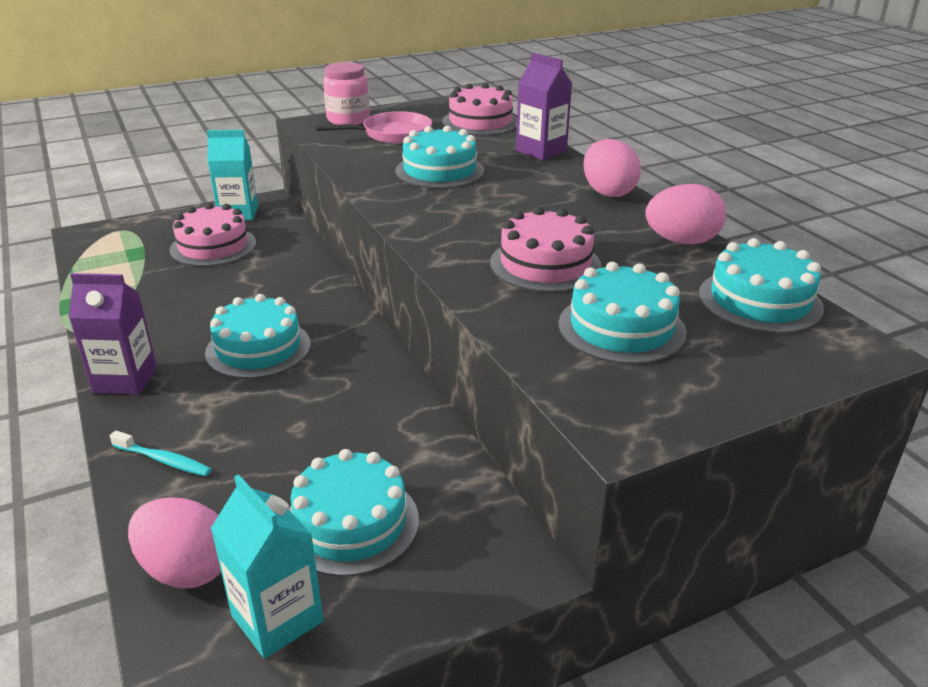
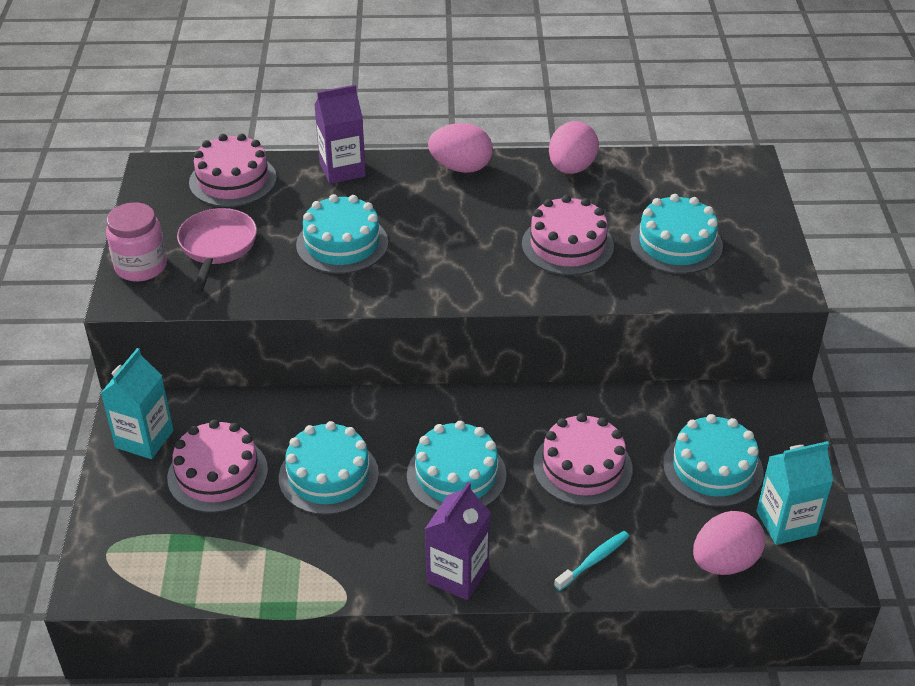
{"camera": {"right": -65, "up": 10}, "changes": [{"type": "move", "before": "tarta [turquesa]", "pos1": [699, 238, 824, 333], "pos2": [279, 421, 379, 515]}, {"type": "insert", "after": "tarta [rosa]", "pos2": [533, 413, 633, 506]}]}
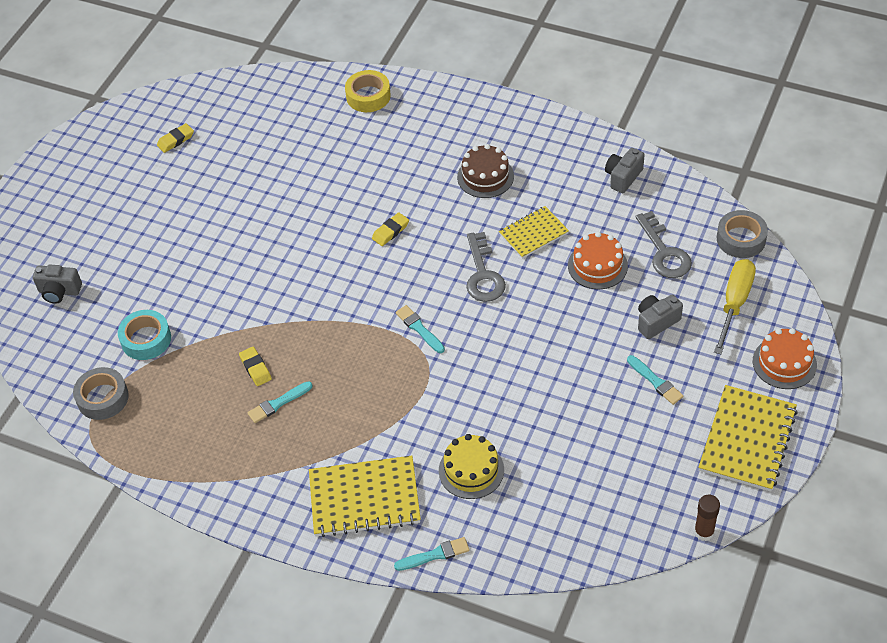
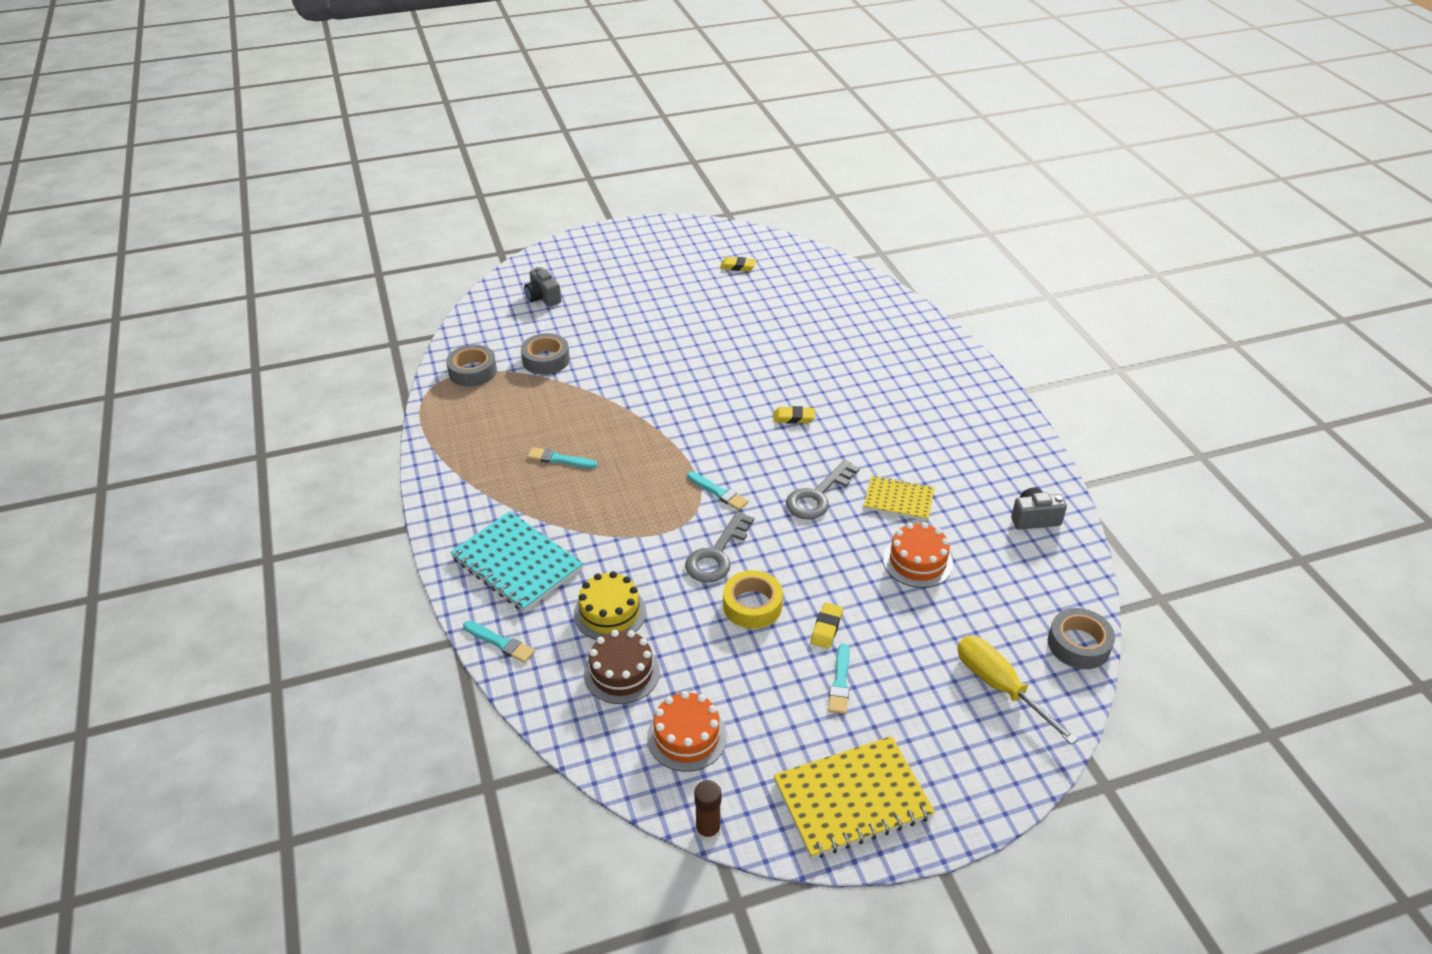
{"camera": {"right": 45, "up": -10}, "changes": [{"type": "recolor", "before": "cuaderno [amarillo]", "after": "cuaderno [turquesa]", "pos1": [309, 456, 421, 537], "pos2": [450, 511, 583, 612]}, {"type": "recolor", "before": "cinta adhesiva [turquesa]", "after": "cinta adhesiva [gris]", "pos1": [118, 310, 171, 360], "pos2": [521, 333, 570, 375]}, {"type": "move", "before": "tarta [marrón]", "pos1": [457, 144, 514, 198], "pos2": [584, 630, 660, 704]}, {"type": "move", "before": "tarta [naranja]", "pos1": [753, 328, 817, 389], "pos2": [647, 691, 727, 772]}, {"type": "move", "before": "llave [gris]", "pos1": [635, 211, 692, 278], "pos2": [685, 511, 754, 582]}, {"type": "rotate", "before": "pincel [turquesa]", "pos1": [396, 305, 445, 353], "pos2": [687, 471, 748, 510], "turn": 120}, {"type": "move", "before": "cinta adhesiva [amarillo]", "pos1": [345, 70, 391, 112], "pos2": [723, 570, 783, 629]}, {"type": "move", "before": "goma de borrar [amarillo]", "pos1": [239, 347, 272, 386], "pos2": [811, 602, 843, 649]}, {"type": "rotate", "before": "destornillador [amarillo]", "pos1": [714, 259, 756, 354], "pos2": [957, 636, 1078, 745], "turn": -105}, {"type": "delete", "before": "cámara [gris]", "pos1": [638, 294, 683, 339]}]}
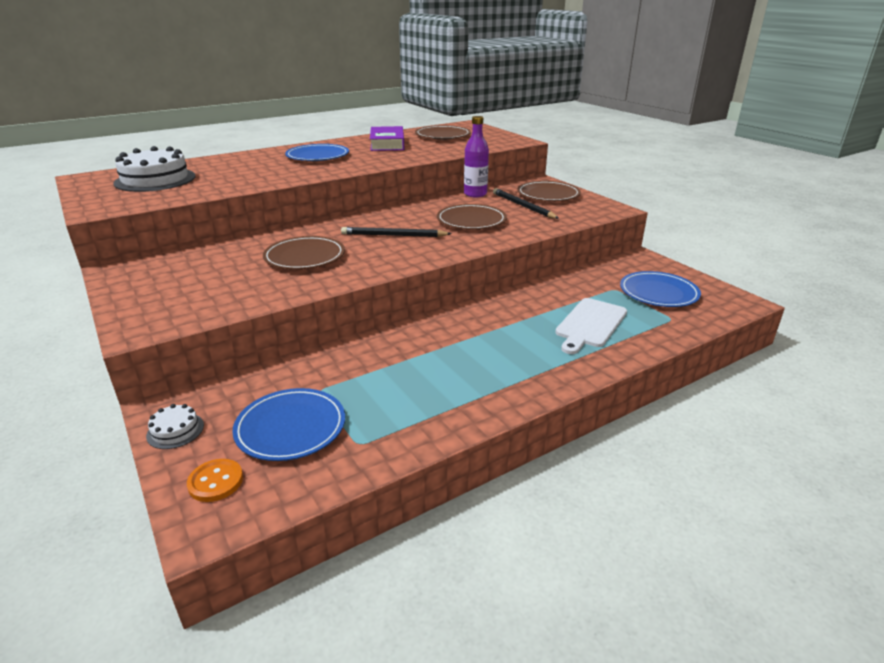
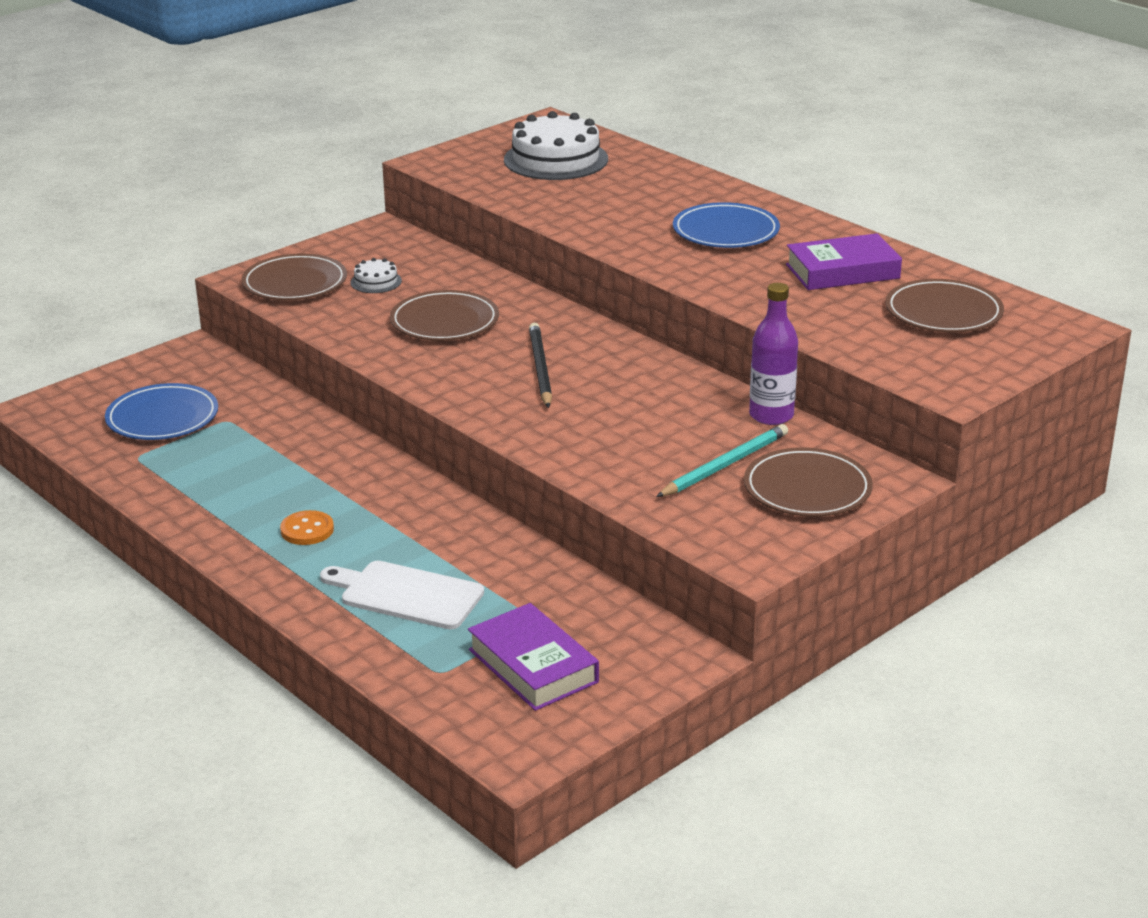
{"camera": {"right": 80, "up": 0}, "changes": [{"type": "move", "before": "plato [marrón]", "pos1": [437, 204, 507, 229], "pos2": [242, 254, 347, 300]}, {"type": "move", "before": "botón [naranja]", "pos1": [187, 459, 243, 502], "pos2": [280, 510, 334, 545]}, {"type": "move", "before": "tarta [blanco]", "pos1": [146, 404, 204, 449], "pos2": [350, 258, 402, 293]}, {"type": "replace", "before": "plato [azul]", "after": "libro [morado]", "pos1": [620, 271, 701, 307], "pos2": [468, 603, 599, 711]}, {"type": "recolor", "before": "lápiz [negro]", "after": "lápiz [turquesa]", "pos1": [493, 188, 559, 219], "pos2": [656, 424, 788, 497]}]}
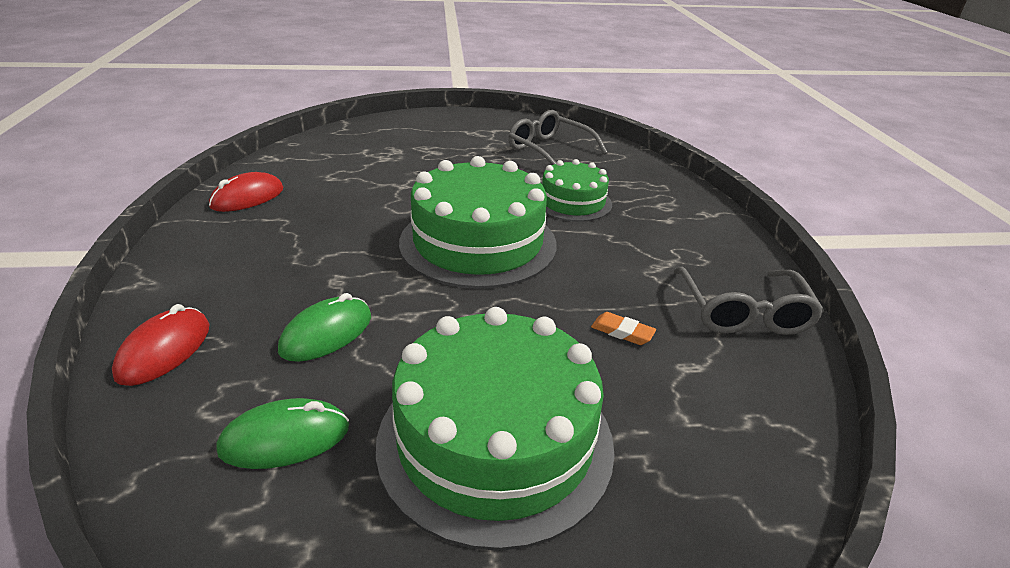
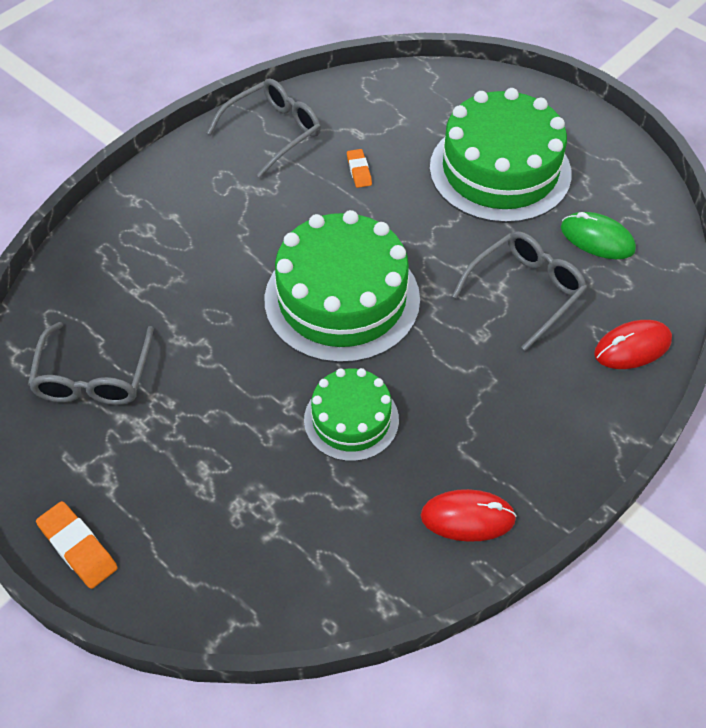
{"camera": {"right": -130, "up": 20}, "changes": [{"type": "insert", "after": "goma de borrar [naranja]", "pos2": [36, 501, 118, 589]}, {"type": "move", "before": "tarta [verde]", "pos1": [542, 159, 612, 222], "pos2": [304, 368, 399, 461]}, {"type": "replace", "before": "ratón [verde]", "after": "gafas [gris]", "pos1": [278, 293, 371, 362], "pos2": [452, 231, 587, 351]}]}
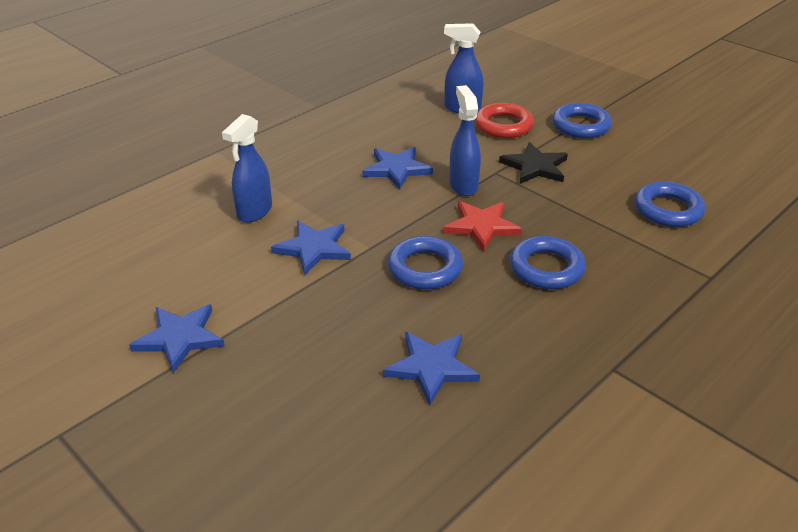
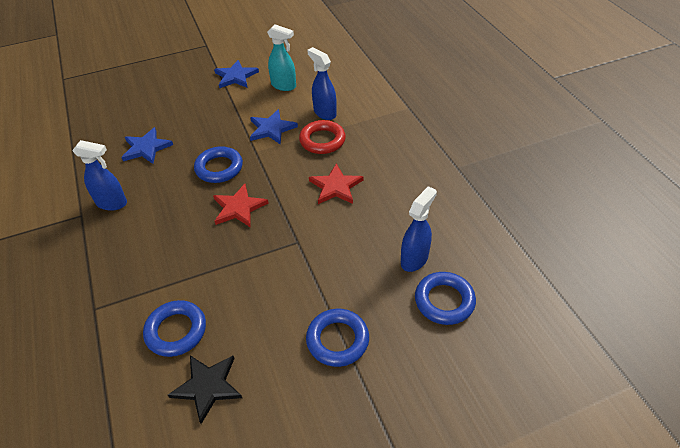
{"camera": {"right": 115, "up": 10}, "changes": [{"type": "move", "before": "pulverizador [azul]", "pos1": [449, 85, 481, 196], "pos2": [72, 140, 127, 211]}, {"type": "move", "before": "estrella [negro]", "pos1": [499, 142, 568, 184], "pos2": [168, 355, 242, 424]}, {"type": "insert", "after": "pulverizador [turquesa]", "pos2": [267, 24, 296, 91]}, {"type": "move", "before": "anillo [rojo]", "pos1": [475, 103, 534, 138], "pos2": [299, 120, 346, 154]}, {"type": "recolor", "before": "estrella [azul]", "after": "estrella [rojo]", "pos1": [362, 147, 433, 190], "pos2": [309, 163, 363, 204]}, {"type": "move", "before": "anillo [azul]", "pos1": [510, 236, 586, 289], "pos2": [415, 272, 476, 325]}]}
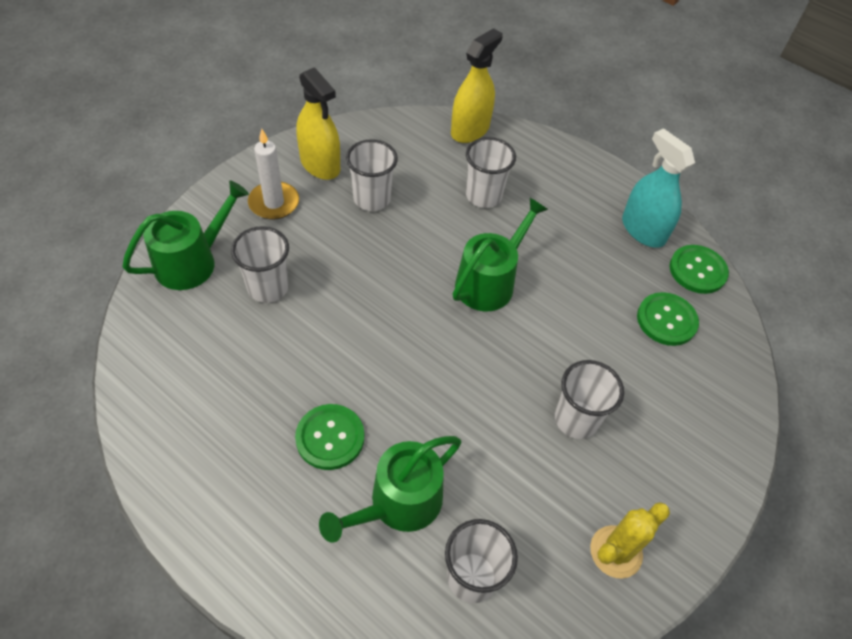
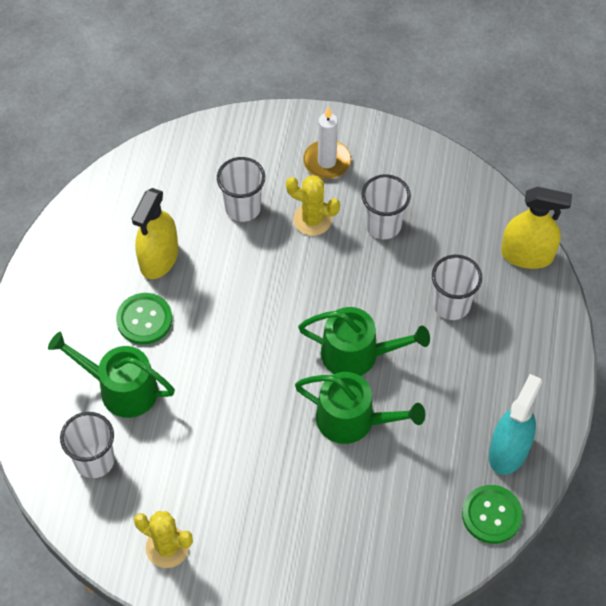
{"camera": {"right": 65, "up": 5}, "changes": [{"type": "move", "before": "pulverizador [amarillo]", "pos1": [296, 67, 340, 180], "pos2": [132, 188, 178, 279]}, {"type": "insert", "after": "cactus [amarillo]", "pos2": [286, 176, 340, 236]}, {"type": "move", "before": "regadera [verde]", "pos1": [122, 181, 249, 290], "pos2": [295, 372, 425, 444]}, {"type": "delete", "before": "vaso [blanco]", "pos1": [555, 360, 624, 439]}, {"type": "delete", "before": "botón [verde]", "pos1": [637, 292, 699, 346]}]}
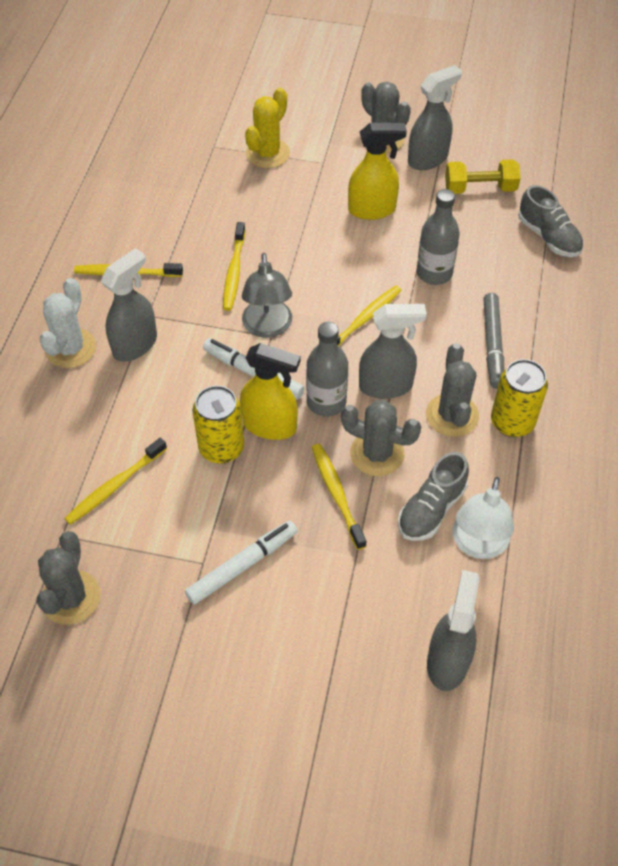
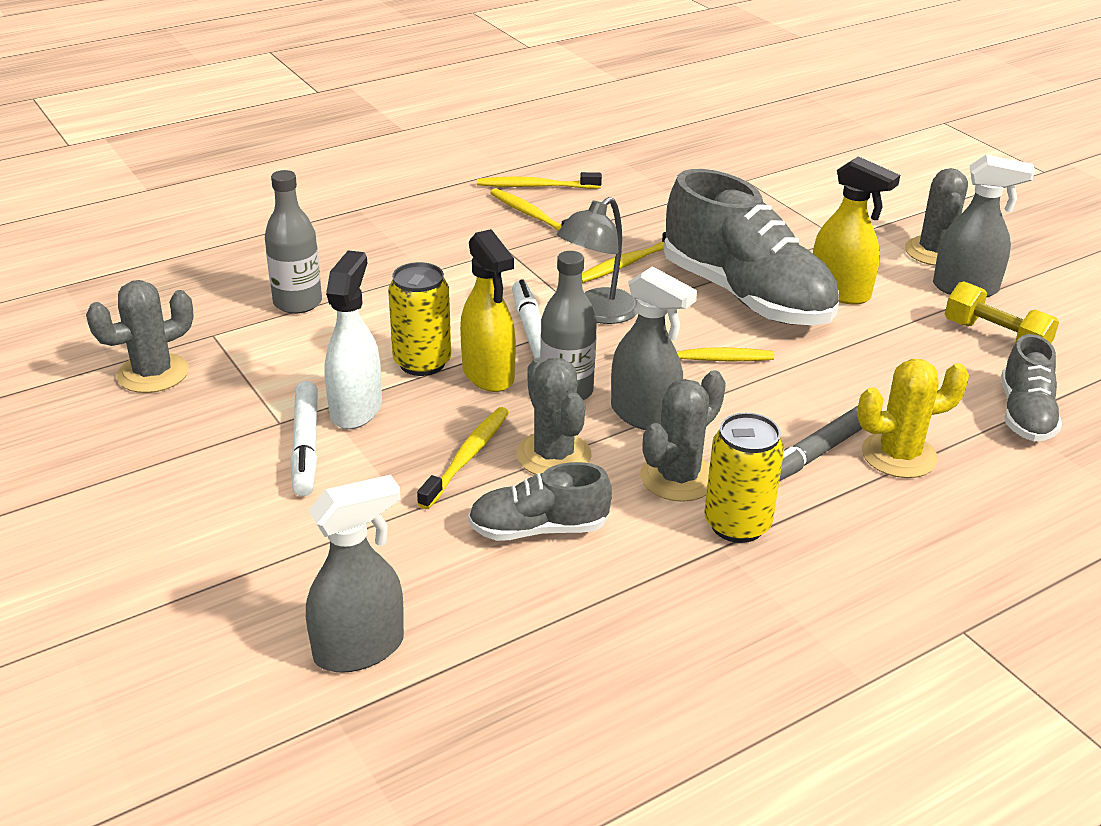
{"camera": {"right": 45, "up": -20}, "changes": [{"type": "move", "before": "botella [gris]", "pos1": [417, 189, 460, 285], "pos2": [265, 170, 322, 314]}, {"type": "rotate", "before": "rotulador [blanco]", "pos1": [185, 521, 297, 605], "pos2": [290, 381, 318, 496], "turn": 75}, {"type": "insert", "after": "pulverizador [blanco]", "pos2": [324, 250, 382, 429]}, {"type": "move", "before": "cepillo de dientes [amarillo]", "pos1": [64, 438, 167, 525], "pos2": [477, 172, 602, 189]}, {"type": "insert", "after": "zapato [gris]", "pos2": [664, 169, 839, 325]}, {"type": "move", "before": "cactus [amarillo]", "pos1": [245, 88, 290, 168], "pos2": [857, 359, 969, 478]}, {"type": "delete", "before": "cactus [blanco]", "pos1": [40, 278, 96, 368]}, {"type": "delete", "before": "pulverizador [gris]", "pos1": [100, 248, 157, 362]}, {"type": "delete", "before": "lámpara [blanco]", "pos1": [452, 477, 514, 559]}]}
